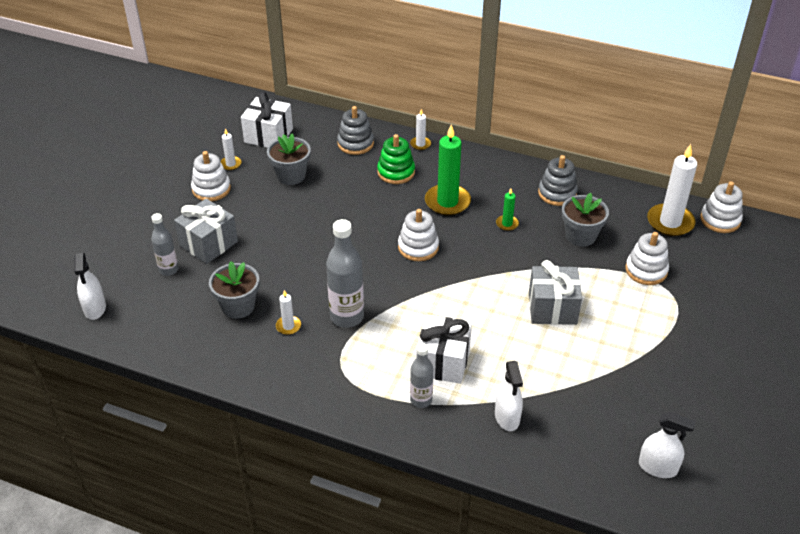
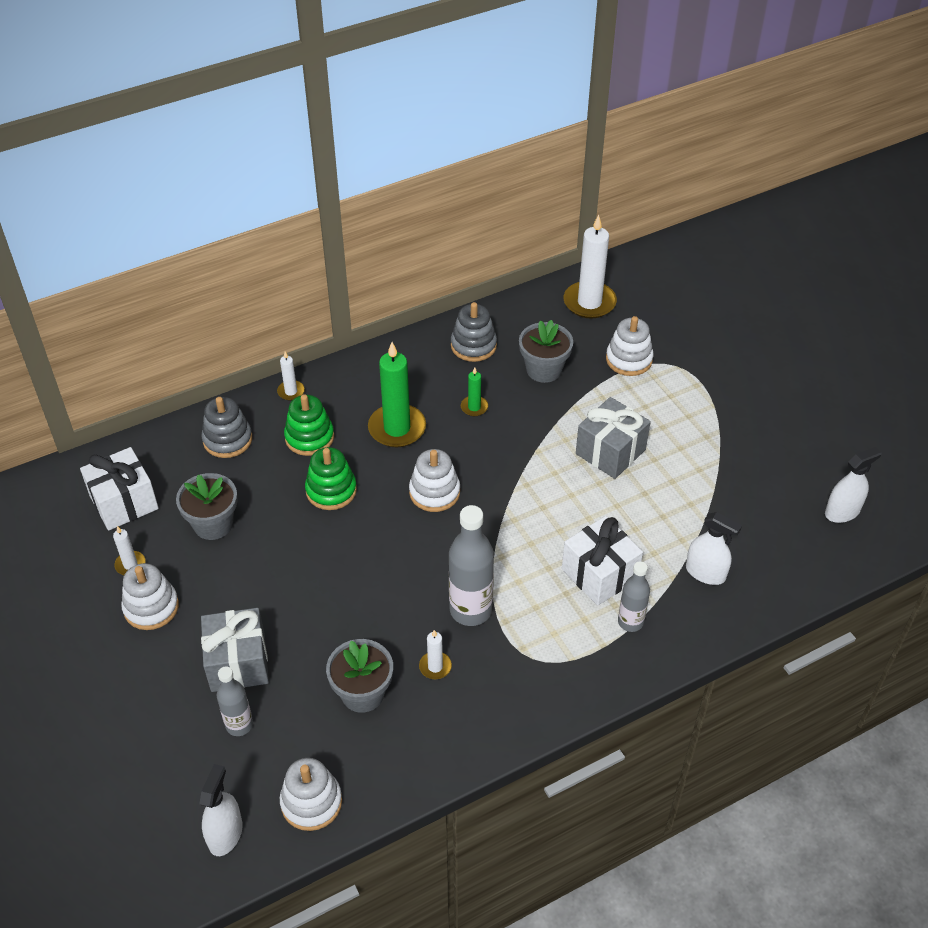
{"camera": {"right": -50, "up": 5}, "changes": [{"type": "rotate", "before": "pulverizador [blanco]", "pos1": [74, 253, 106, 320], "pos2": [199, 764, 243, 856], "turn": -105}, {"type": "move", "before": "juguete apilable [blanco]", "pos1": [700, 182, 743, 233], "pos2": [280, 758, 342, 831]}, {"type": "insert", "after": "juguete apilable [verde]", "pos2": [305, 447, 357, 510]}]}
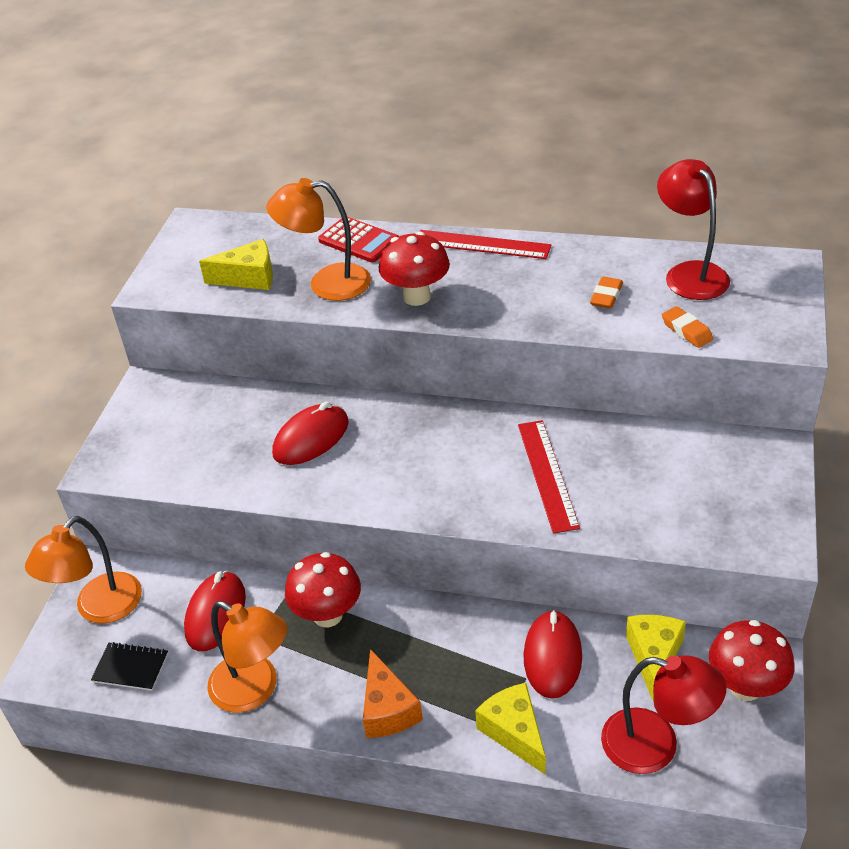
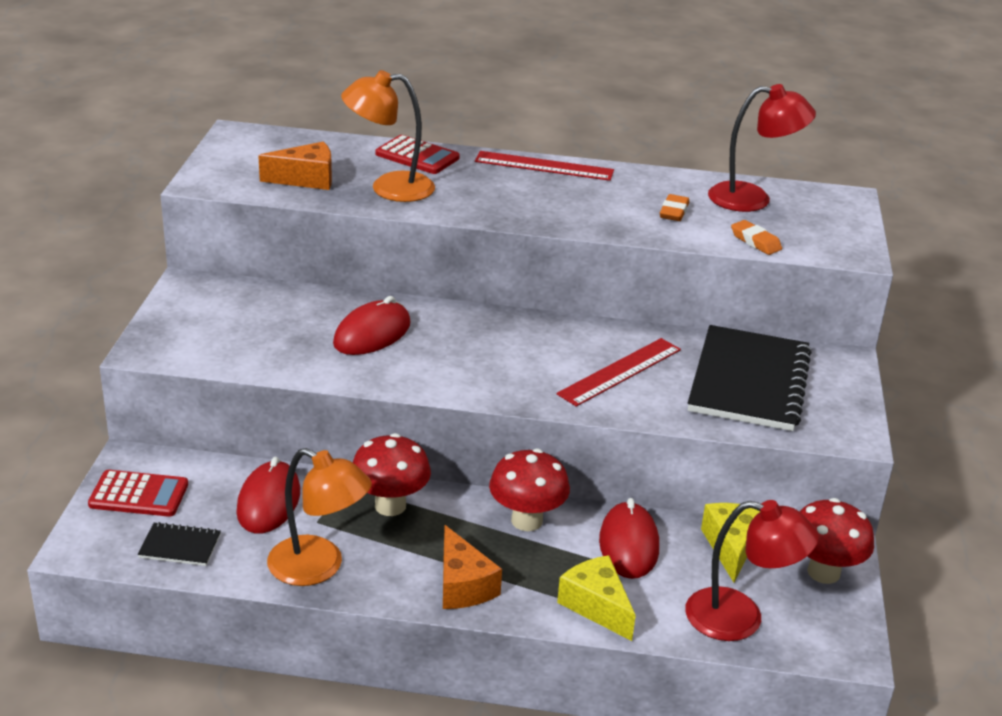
{"camera": {"right": -10, "up": -10}, "changes": [{"type": "replace", "before": "lámpara [naranja]", "after": "calculadora [rojo]", "pos1": [25, 516, 142, 624], "pos2": [88, 470, 188, 517]}, {"type": "recolor", "before": "queso [amarillo]", "after": "queso [naranja]", "pos1": [199, 239, 273, 290], "pos2": [258, 142, 332, 190]}, {"type": "move", "before": "seta [rojo]", "pos1": [379, 232, 450, 306], "pos2": [489, 449, 570, 531]}, {"type": "rotate", "before": "regla [rojo]", "pos1": [518, 420, 580, 534], "pos2": [557, 338, 681, 407], "turn": 60}, {"type": "insert", "after": "cuaderno [negro]", "pos2": [688, 325, 812, 431]}, {"type": "rotate", "before": "lámpara [rojo]", "pos1": [657, 159, 730, 300], "pos2": [708, 84, 816, 212], "turn": 120}]}
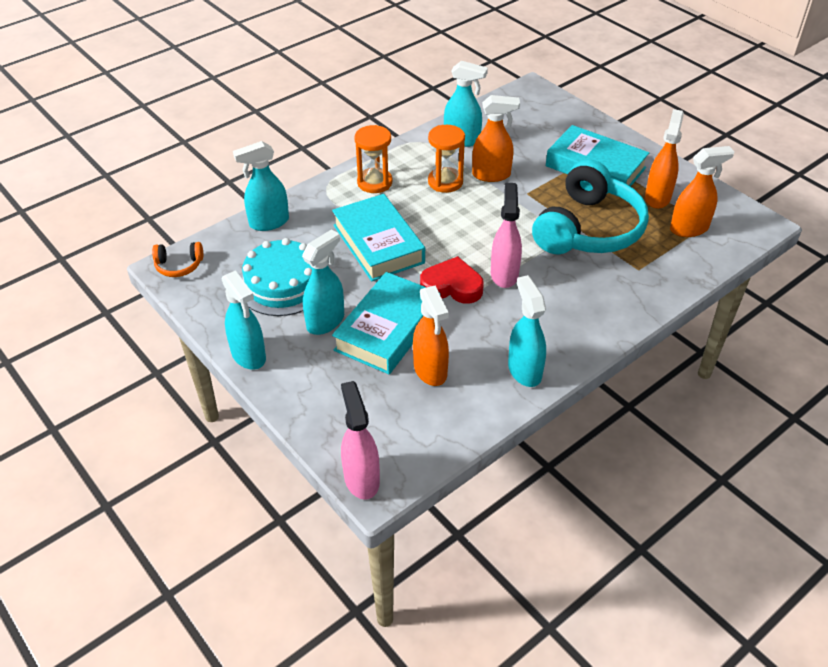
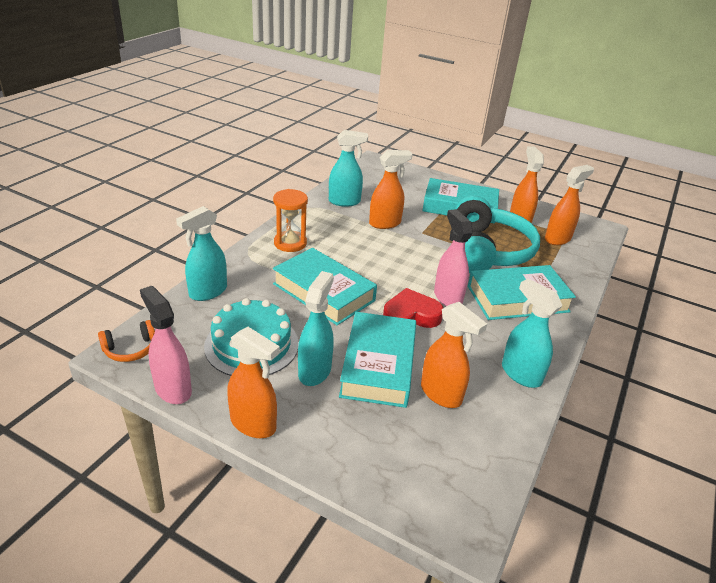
{"camera": {"right": -25, "up": -10}, "changes": [{"type": "move", "before": "pulverizador [rosa]", "pos1": [341, 381, 380, 500], "pos2": [140, 286, 192, 404]}, {"type": "recolor", "before": "pulverizador [turquesa]", "after": "pulverizador [naranja]", "pos1": [222, 270, 266, 370], "pos2": [227, 327, 280, 438]}, {"type": "insert", "after": "libro [turquesa]", "pos2": [468, 265, 576, 320]}, {"type": "delete", "before": "reloj de arena [naranja]", "pos1": [428, 125, 465, 193]}]}
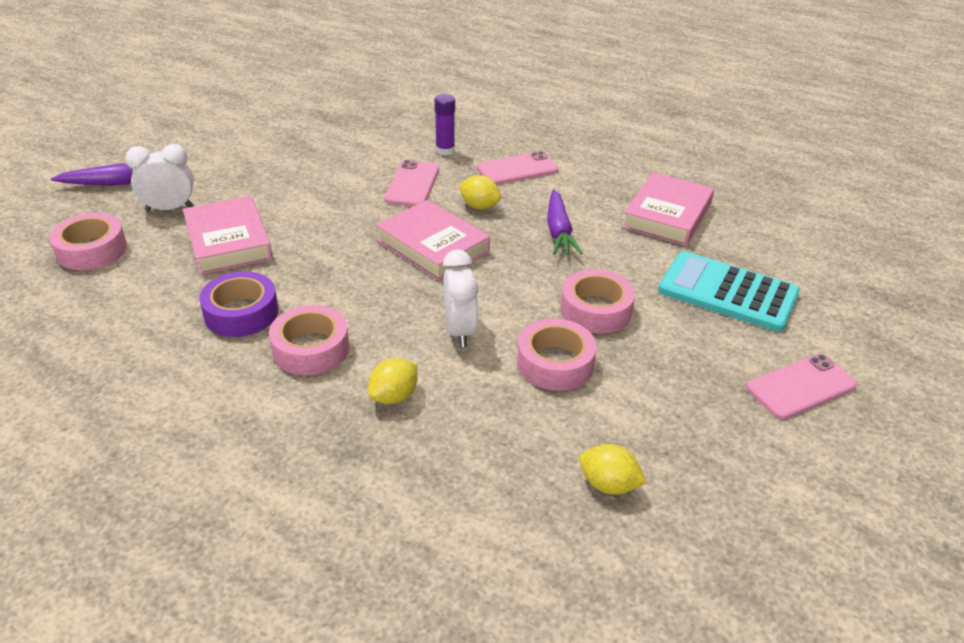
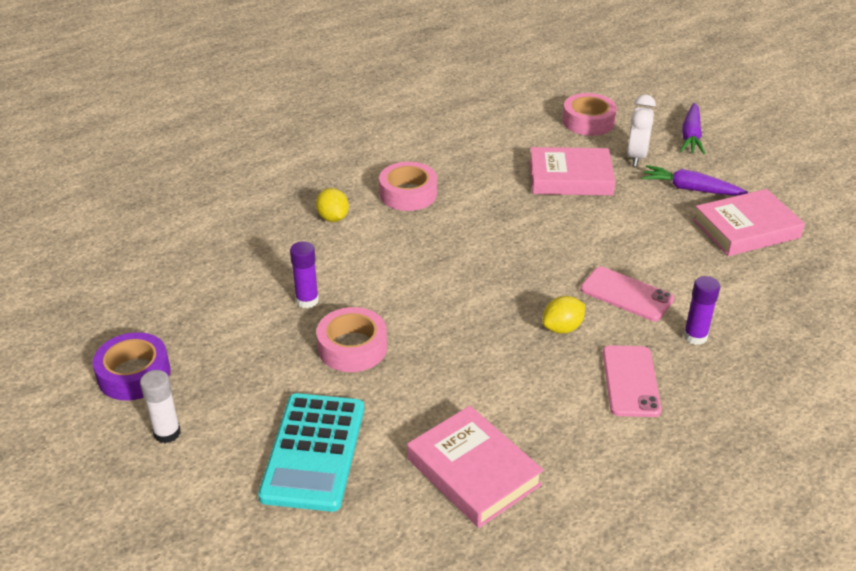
{"camera": {"right": 115, "up": 0}, "changes": [{"type": "move", "before": "cinta adhesiva [morado]", "pos1": [199, 271, 278, 337], "pos2": [93, 332, 171, 401]}, {"type": "replace", "before": "móvil [rosa]", "after": "barra de pegamento [blanco]", "pos1": [746, 354, 857, 419], "pos2": [140, 370, 181, 443]}, {"type": "rotate", "before": "calculadora [turquesa]", "pos1": [658, 251, 800, 332], "pos2": [258, 393, 364, 512], "turn": 135}, {"type": "replace", "before": "cinta adhesiva [rosa]", "after": "barra de pegamento [morado]", "pos1": [517, 319, 597, 391], "pos2": [290, 241, 319, 308]}, {"type": "move", "before": "zanahoria [morado]", "pos1": [547, 189, 583, 255], "pos2": [641, 165, 748, 196]}, {"type": "move", "before": "libro [rosa]", "pos1": [376, 200, 490, 281], "pos2": [693, 189, 805, 256]}, {"type": "delete", "before": "despertador [blanco]", "pos1": [443, 249, 479, 347]}, {"type": "delete", "before": "limón [amarillo]", "pos1": [579, 444, 647, 495]}]}
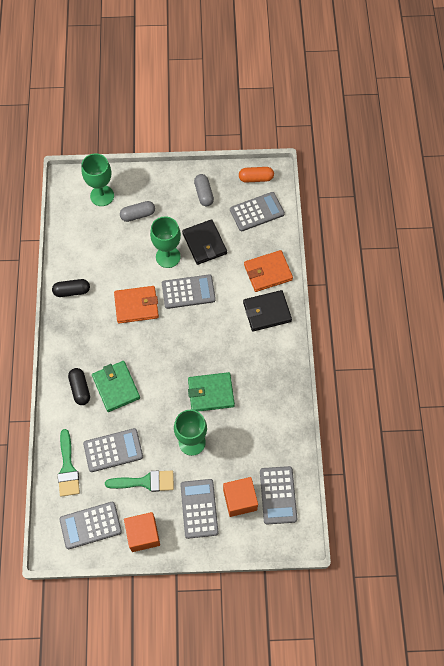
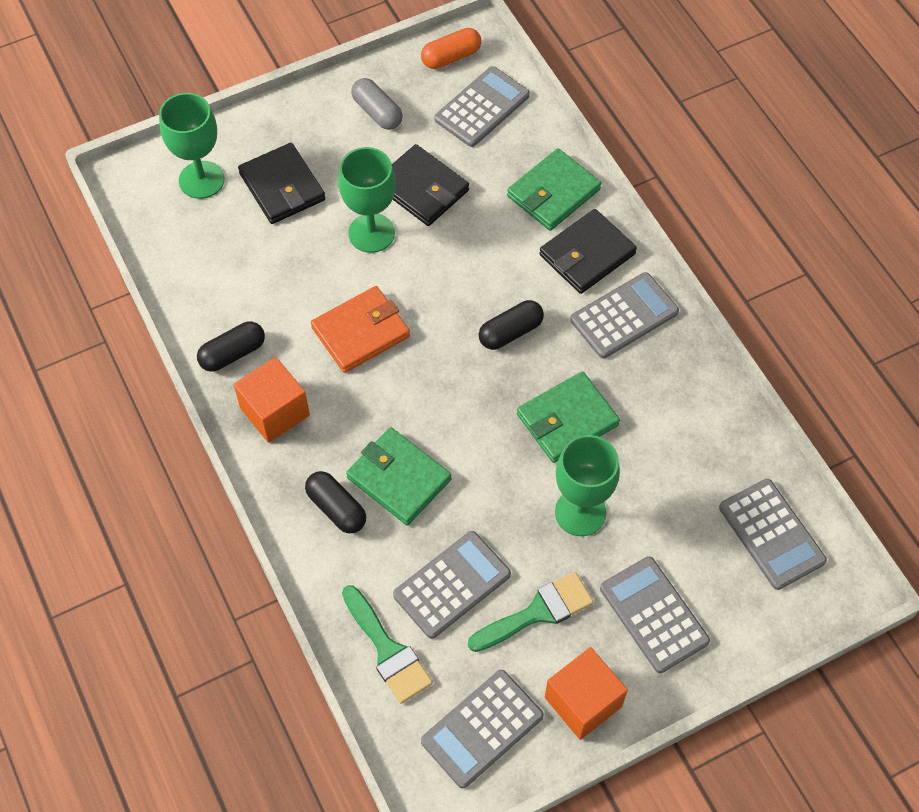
{"camera": {"right": -25, "up": -5}, "changes": [{"type": "move", "before": "cubo [naranja]", "pos1": [223, 477, 258, 517], "pos2": [234, 357, 310, 443]}, {"type": "replace", "before": "cápsula [gris]", "after": "cartera [negro]", "pos1": [120, 201, 155, 222], "pos2": [238, 143, 325, 224]}, {"type": "insert", "after": "cápsula [negro]", "pos2": [479, 300, 544, 350]}, {"type": "recolor", "before": "cartera [naranja]", "after": "cartera [verde]", "pos1": [244, 250, 293, 292], "pos2": [507, 148, 601, 231]}, {"type": "move", "before": "calculadora [gris]", "pos1": [162, 275, 216, 309], "pos2": [570, 272, 679, 359]}]}
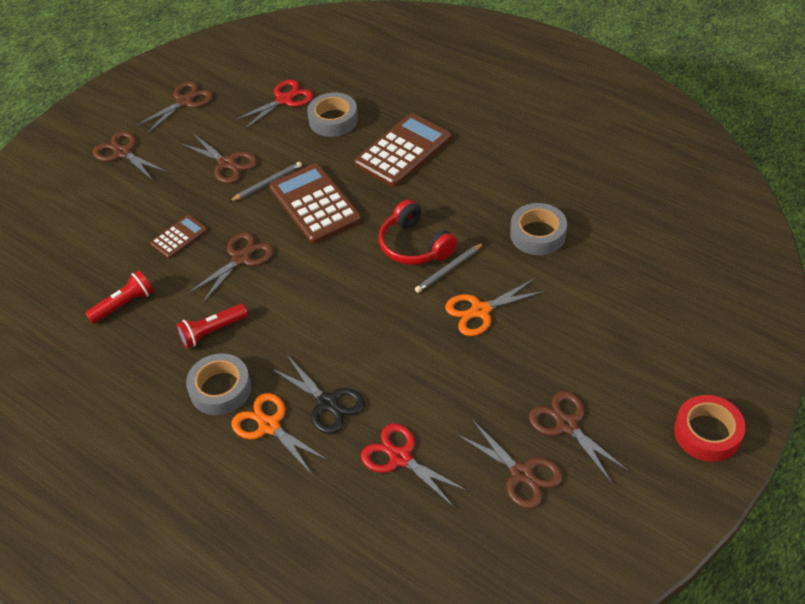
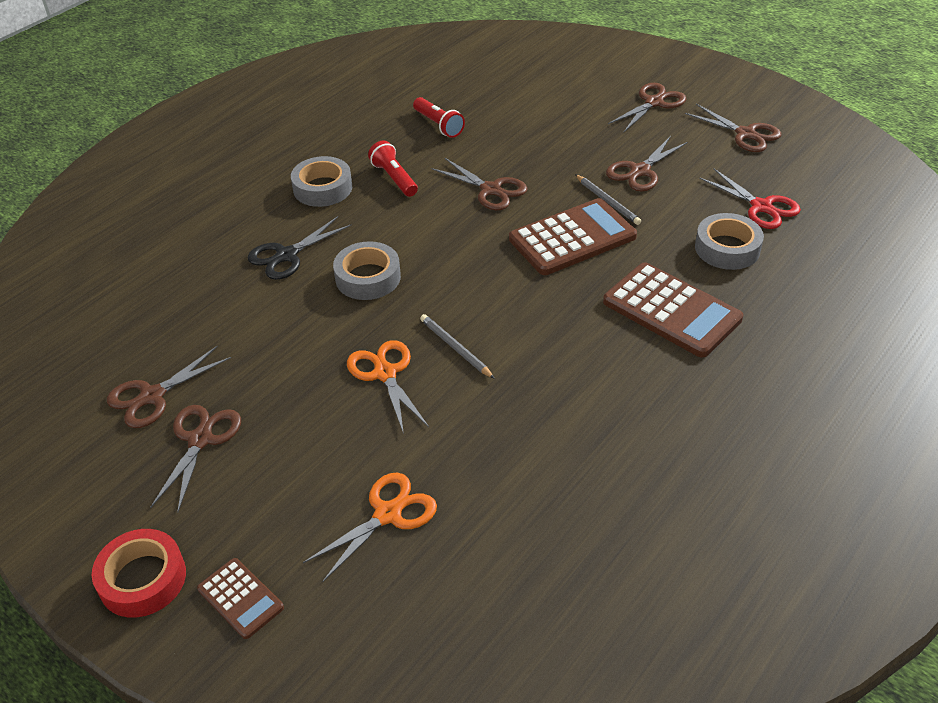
{"camera": {"right": 90, "up": -5}, "changes": [{"type": "rotate", "before": "tijeras [marrón]", "pos1": [529, 391, 629, 483], "pos2": [150, 405, 241, 513], "turn": -45}, {"type": "move", "before": "calculadora [marrón]", "pos1": [150, 215, 208, 259], "pos2": [197, 558, 284, 639]}, {"type": "move", "before": "tijeras [naranja]", "pos1": [232, 393, 329, 476], "pos2": [303, 472, 437, 582]}, {"type": "move", "before": "cinta adhesiva [gris]", "pos1": [510, 203, 567, 255], "pos2": [333, 241, 401, 300]}, {"type": "delete", "before": "tijeras [rojo]", "pos1": [361, 423, 469, 507]}, {"type": "delete", "before": "auriculares [rojo]", "pos1": [379, 199, 458, 265]}]}
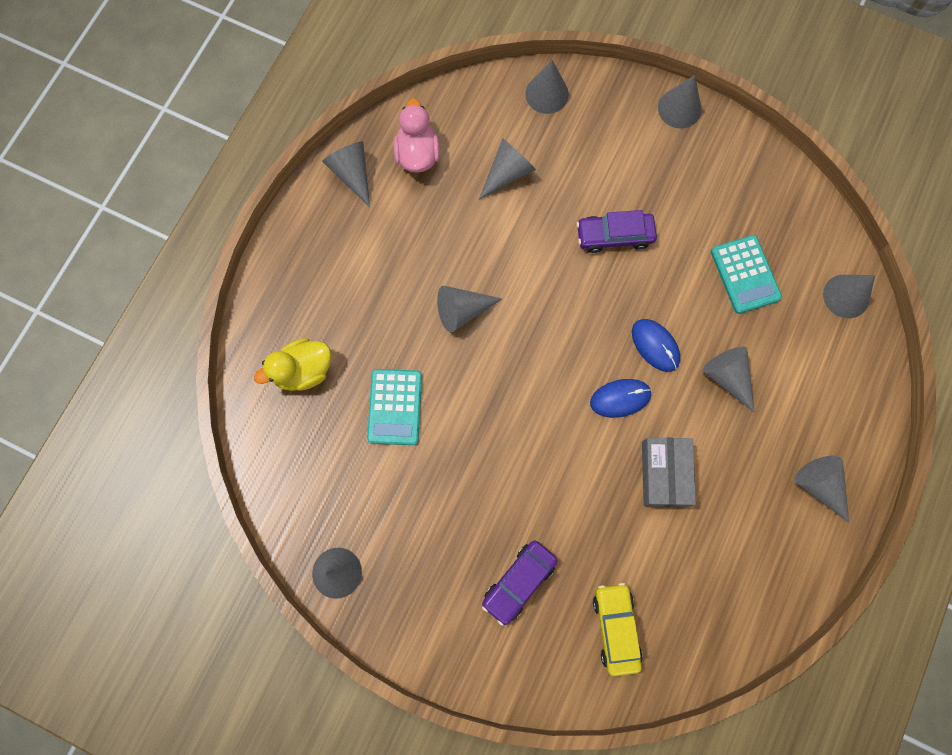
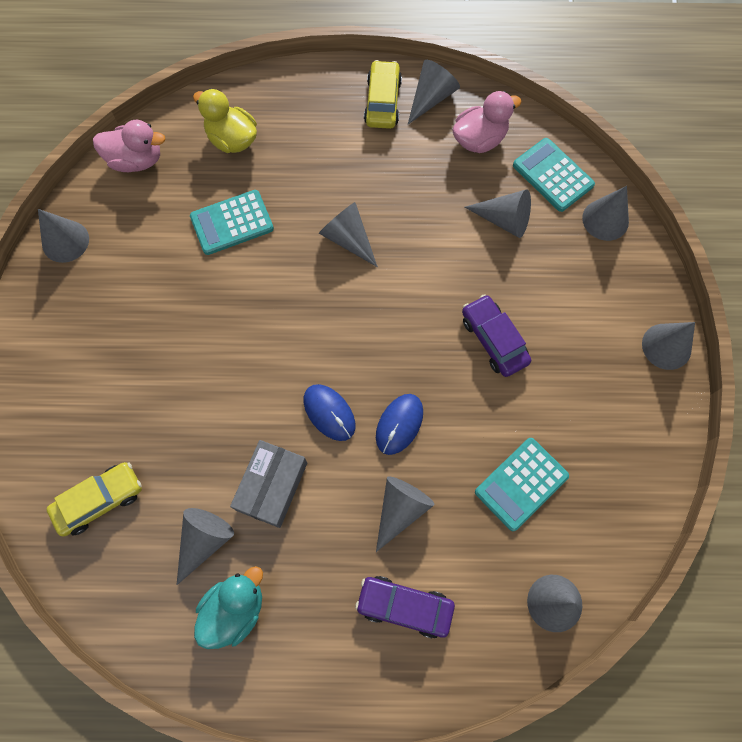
{"camera": {"right": 65, "up": -5}, "changes": [{"type": "insert", "after": "pato [rosa]", "pos2": [93, 120, 165, 172]}, {"type": "move", "before": "cono [gris]", "pos1": [795, 456, 849, 523], "pos2": [177, 508, 234, 585]}, {"type": "insert", "after": "pato [turquesa]", "pos2": [194, 566, 263, 649]}, {"type": "rotate", "before": "caja [gris]", "pos1": [642, 437, 696, 507], "pos2": [230, 440, 307, 528], "turn": -45}, {"type": "move", "before": "coche [morado]", "pos1": [482, 541, 558, 626], "pos2": [355, 576, 455, 638]}, {"type": "insert", "after": "coche [amarillo]", "pos2": [364, 60, 402, 129]}, {"type": "insert", "after": "calculadora [turquesa]", "pos2": [513, 138, 595, 212]}]}
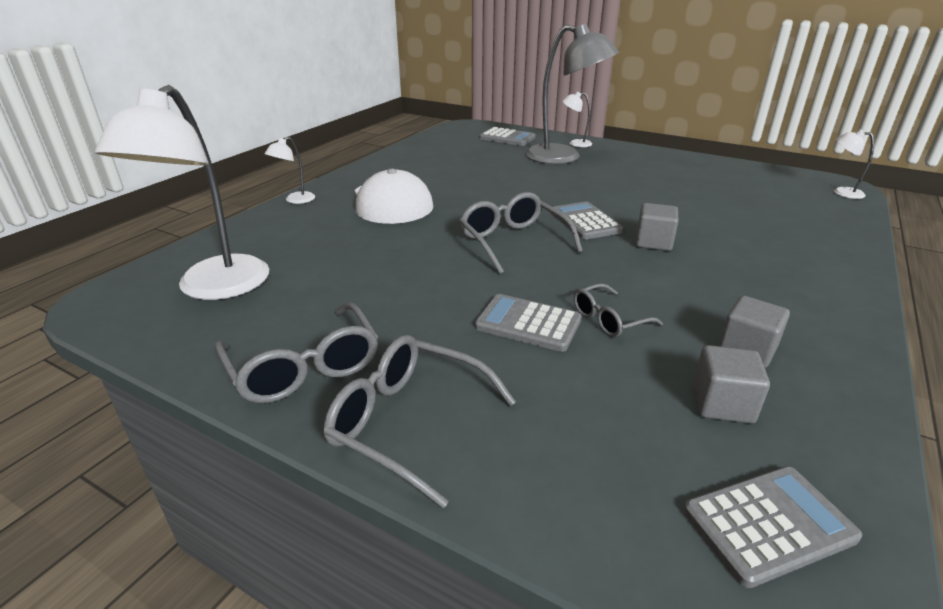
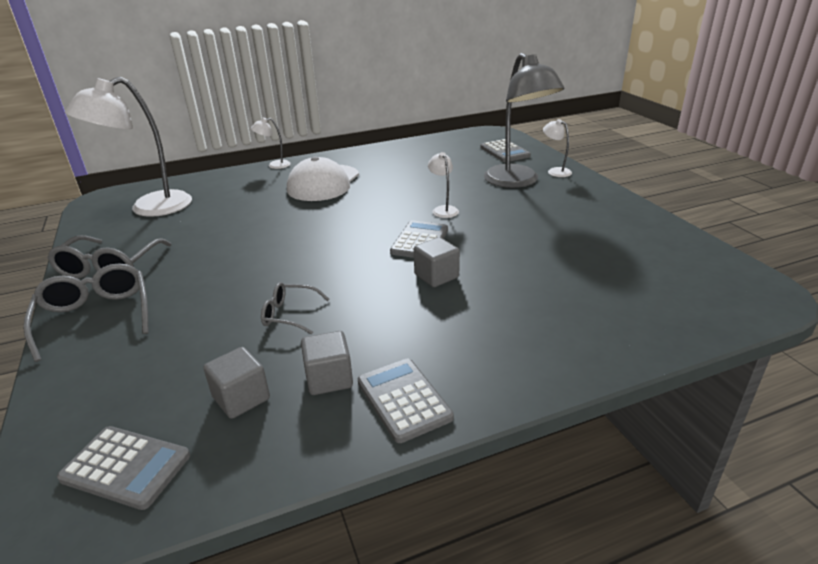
{"camera": {"right": 40, "up": 0}, "changes": [{"type": "move", "before": "calculadora [gris]", "pos1": [475, 294, 582, 352], "pos2": [358, 359, 454, 443]}, {"type": "move", "before": "lámpara [blanco]", "pos1": [834, 130, 874, 199], "pos2": [428, 152, 459, 218]}, {"type": "delete", "before": "gafas [gris]", "pos1": [459, 192, 583, 274]}]}
